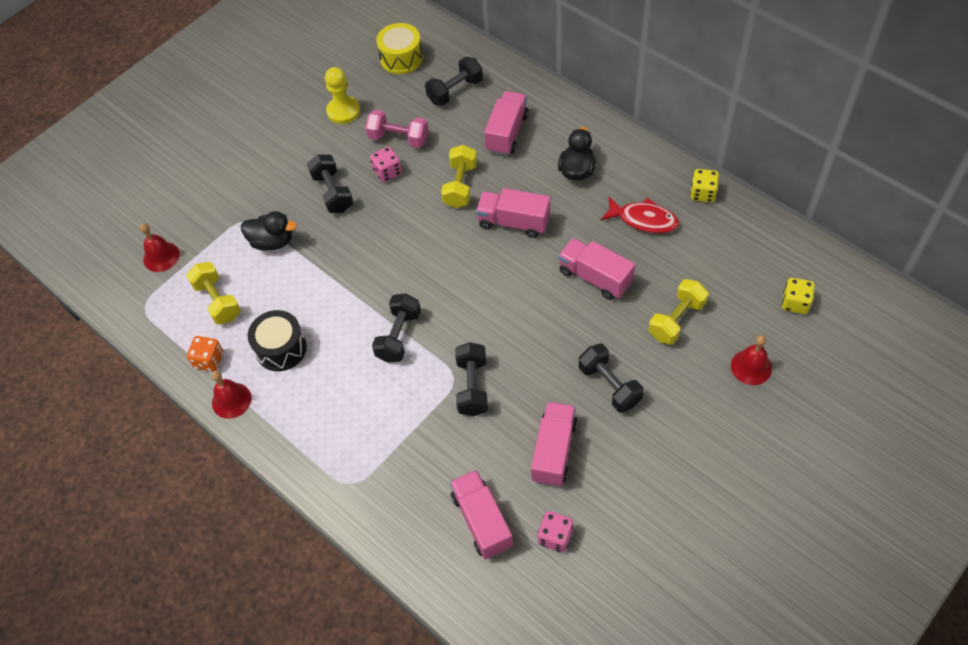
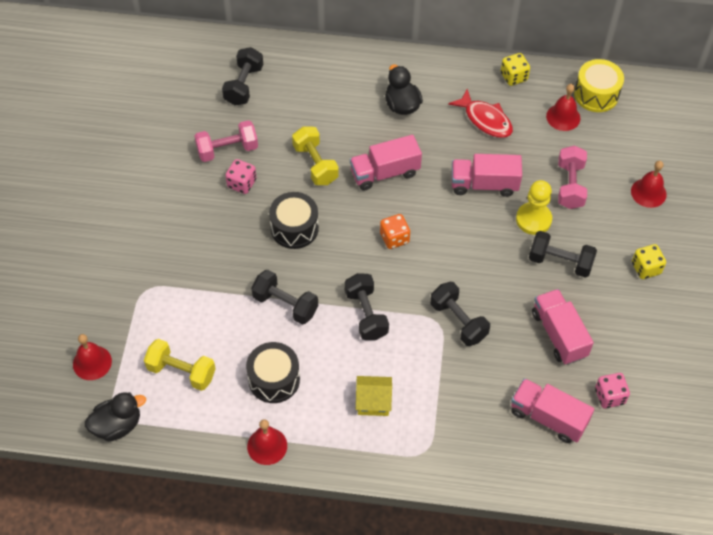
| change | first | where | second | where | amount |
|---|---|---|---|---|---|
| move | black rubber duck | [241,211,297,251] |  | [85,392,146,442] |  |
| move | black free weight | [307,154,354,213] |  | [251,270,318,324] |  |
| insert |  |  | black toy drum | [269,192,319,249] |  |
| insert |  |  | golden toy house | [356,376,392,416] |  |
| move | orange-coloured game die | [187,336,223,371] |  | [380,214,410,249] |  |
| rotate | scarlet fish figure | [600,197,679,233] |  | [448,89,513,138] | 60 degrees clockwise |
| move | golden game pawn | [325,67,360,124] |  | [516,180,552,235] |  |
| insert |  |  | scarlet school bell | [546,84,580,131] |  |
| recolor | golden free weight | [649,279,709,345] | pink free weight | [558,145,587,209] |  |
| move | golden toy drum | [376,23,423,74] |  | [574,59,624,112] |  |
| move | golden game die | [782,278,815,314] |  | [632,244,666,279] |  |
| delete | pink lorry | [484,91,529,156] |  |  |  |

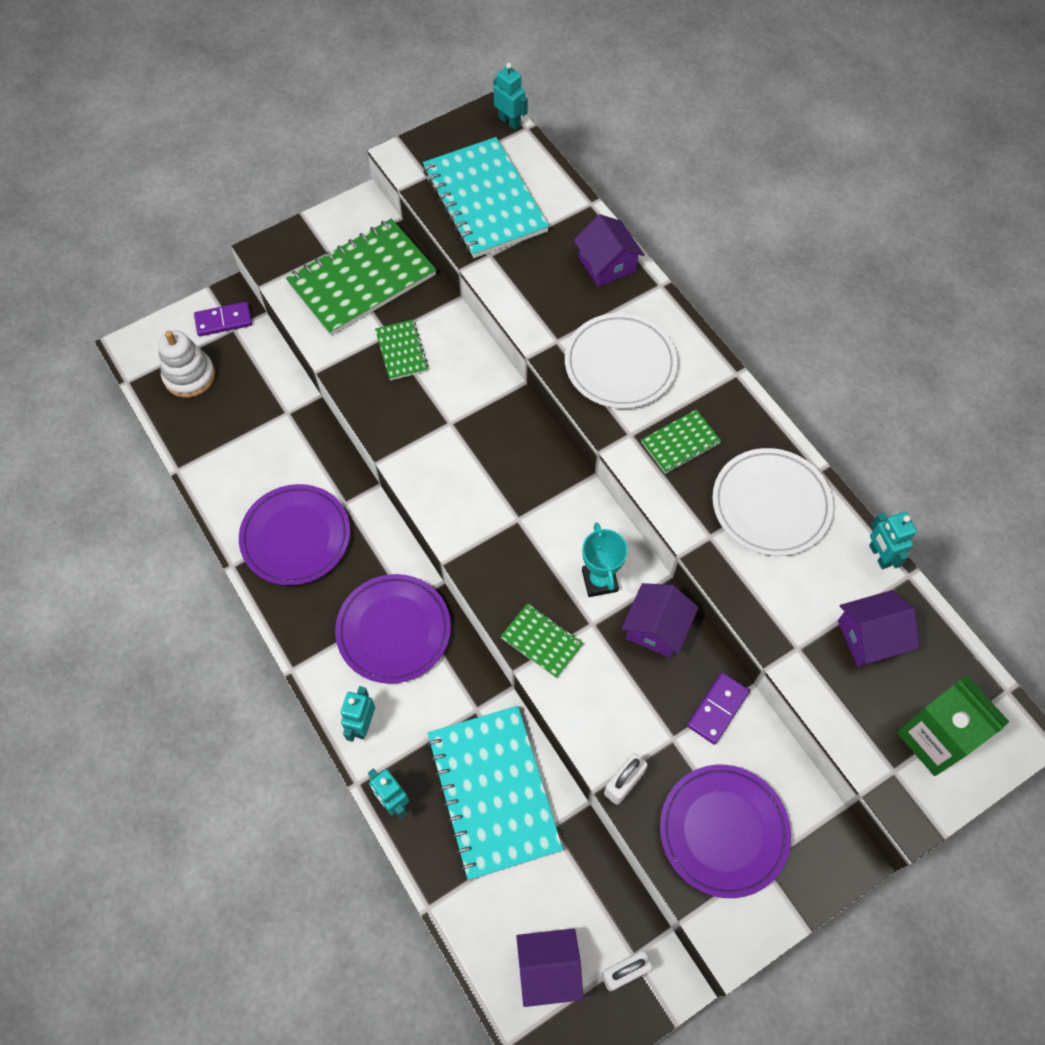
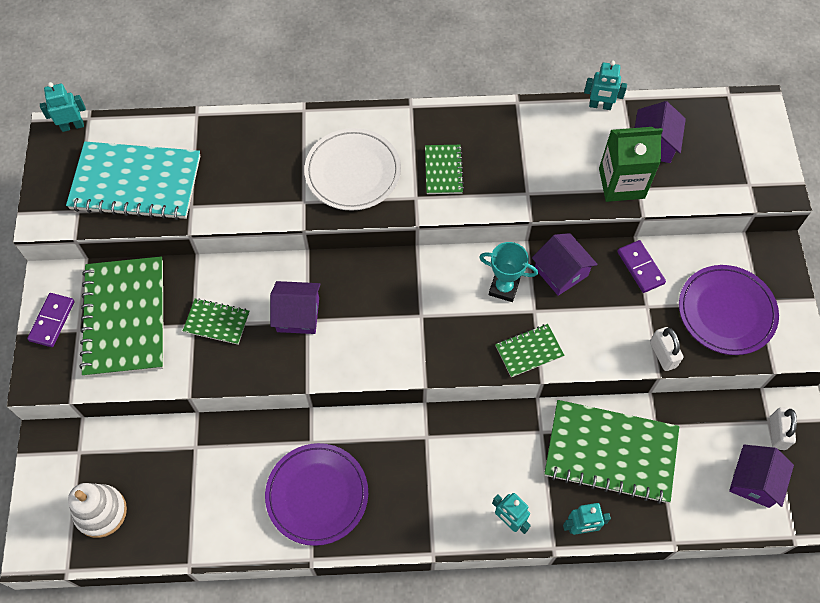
| change | first | where | second | where | amount |
|---|---|---|---|---|---|
| move | royal purple domino tile | [194,302,252,336] |  | [27,293,75,347] |  |
| move | royal purple toy house | [574,214,645,287] |  | [270,281,320,334] |  |
| recolor | turquoise notepad | [427,706,563,880] | leaf-green notepad | [544,400,679,504] |  |
| move | leaf-green juice carton | [897,676,1009,776] |  | [599,127,663,202] |  |
| delete | royal purple dinner plate | [335,574,451,684] |  |  |  |
| delete | pure white dinner plate | [712,448,833,556] |  |  |  |

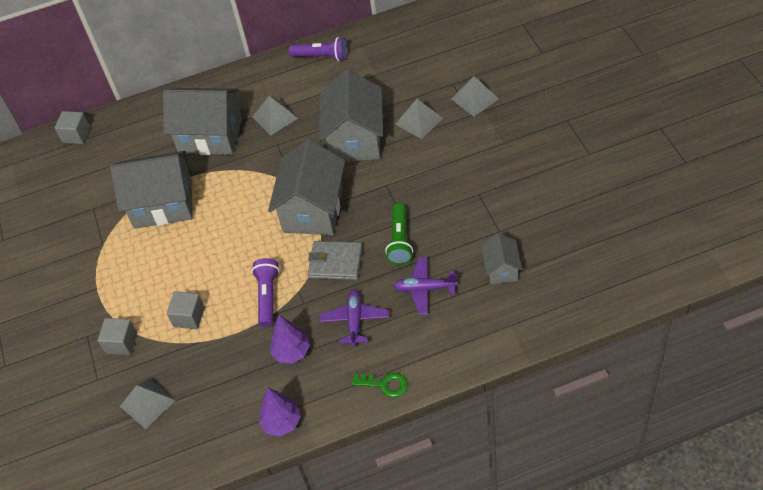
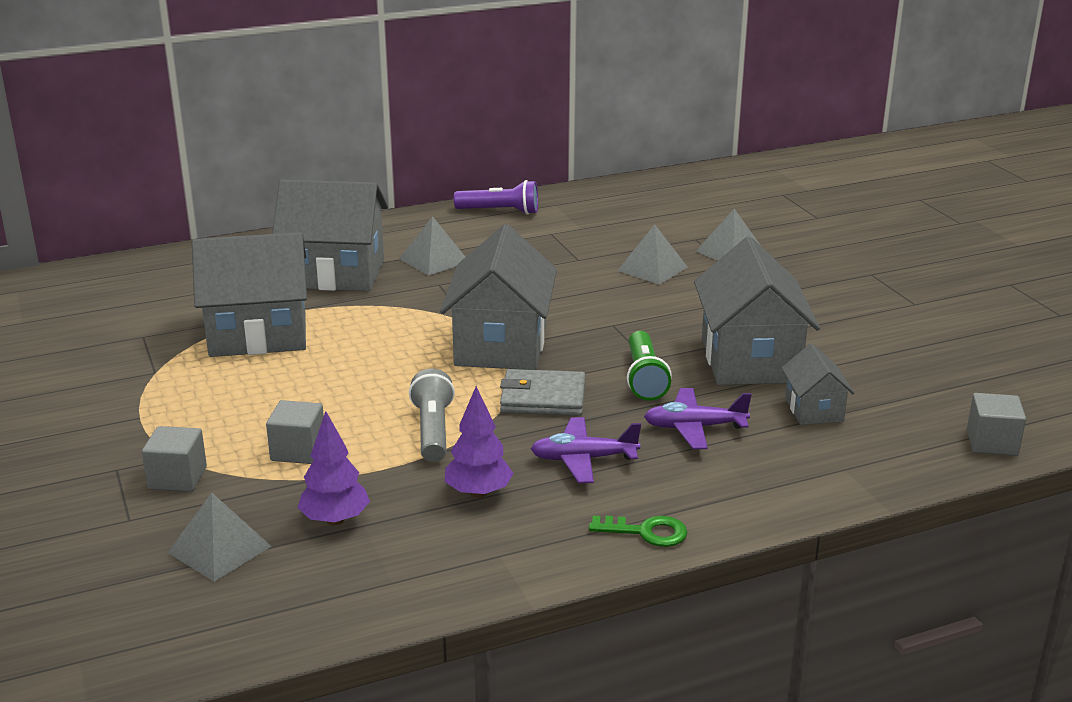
| change | first | where | second | where | amount |
|---|---|---|---|---|---|
| move | royal purple fir tree | [259,388,301,436] |  | [297,411,370,526] |  |
| recolor | royal purple torch | [252,258,280,327] | ash-grey torch | [409,369,455,462] |  |
| rotate | royal purple plane | [319,290,389,347] |  | [531,417,641,483] | 90 degrees counterclockwise |
| move | ash-grey toy house | [319,70,383,162] |  | [694,237,820,385] |  |
| move | ash-grey cube | [55,111,90,144] |  | [967,393,1026,456] |  |

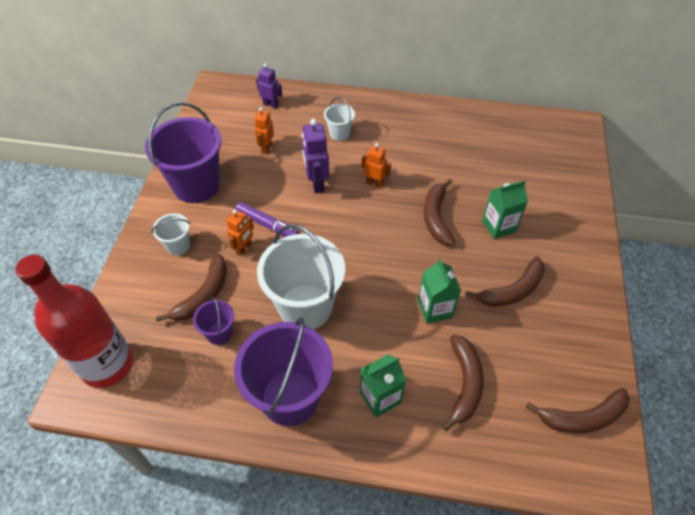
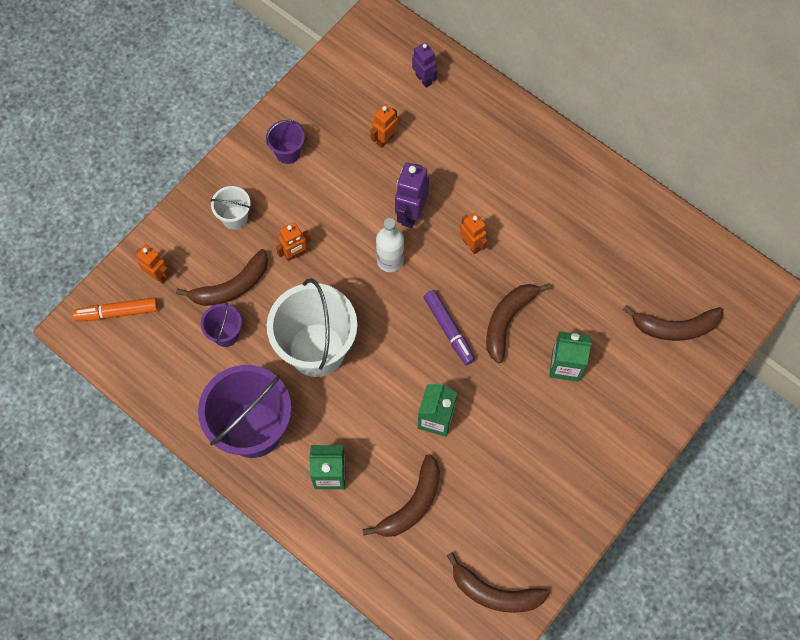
| change | first | where | second | where | amount |
|---|---|---|---|---|---|
| replace | scarlet bottle | [15,255,133,388] | orange-coloured felt pen | [72,298,158,322] |  |
| insert |  |  | orange-coloured robot | [136,244,170,284] |  |
| resize | royal purple sand bucket | [145,102,222,203] |  | [266,120,305,164] | x0.47 |
| insert |  |  | pure white bottle | [376,218,404,272] |  |
| move | royal purple felt pen | [235,202,299,237] |  | [423,290,475,365] |  |
| move | brown banana fruit | [465,257,545,307] |  | [623,305,723,341] |  |
| delete | pure white sand bucket | [324,97,355,141] |  |  |  |

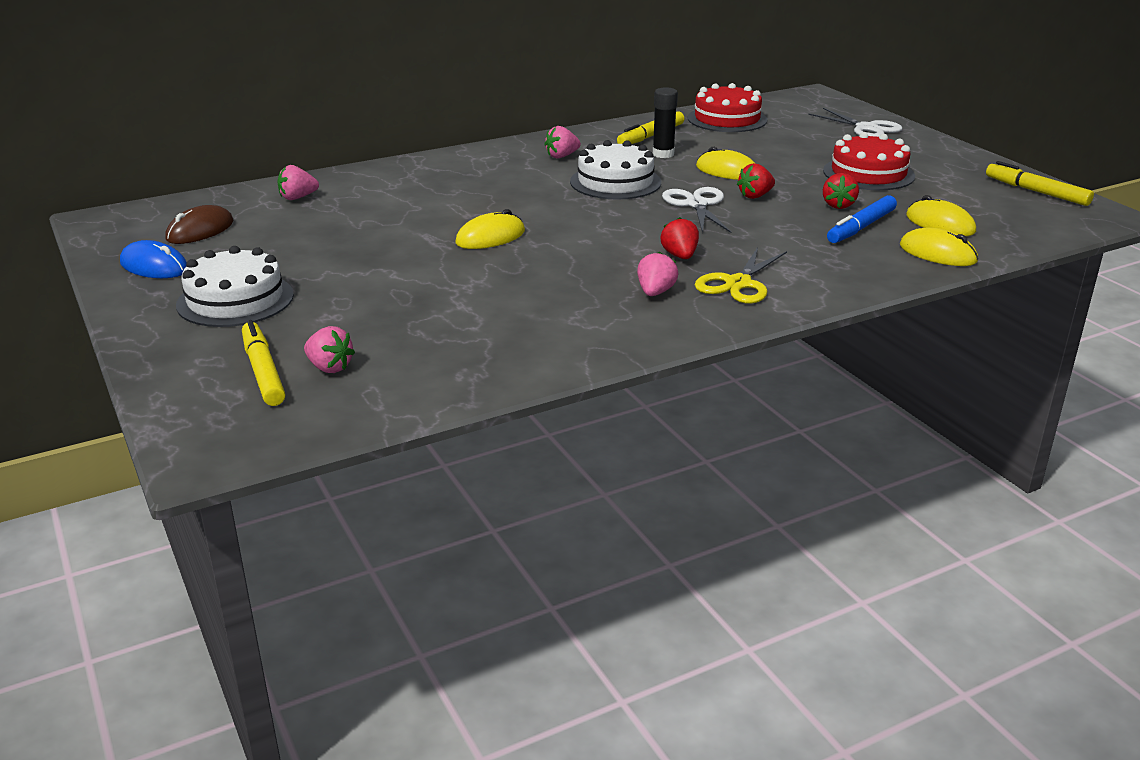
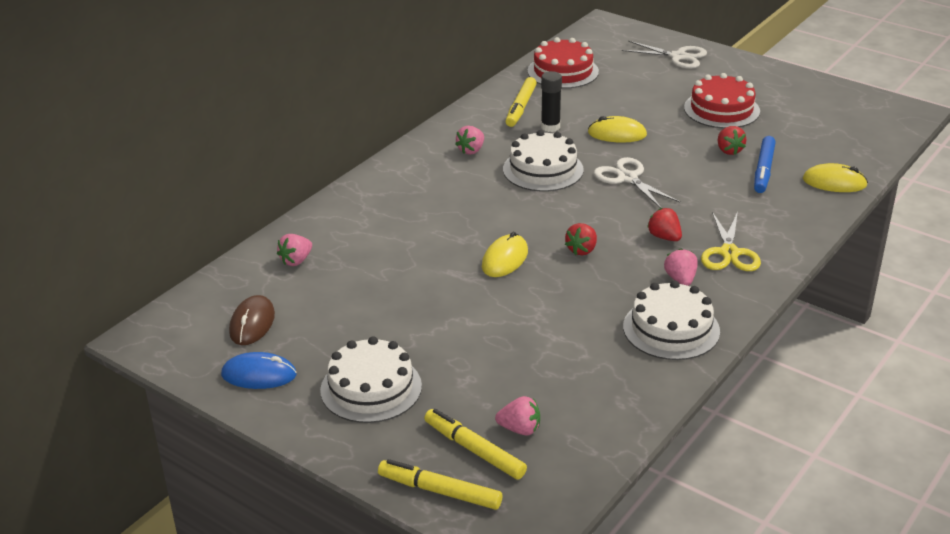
| change | first | where | second | where | amount |
|---|---|---|---|---|---|
| move | golden felt pen | [986,161,1094,206] |  | [378,459,503,510] |  |
| move | scarlet strawberry | [737,163,775,199] |  | [565,223,597,255] |  |
| insert |  |  | pure white cake | [623,280,720,360] |  |
| delete | golden PC mouse | [906,195,976,236] |  |  |  |

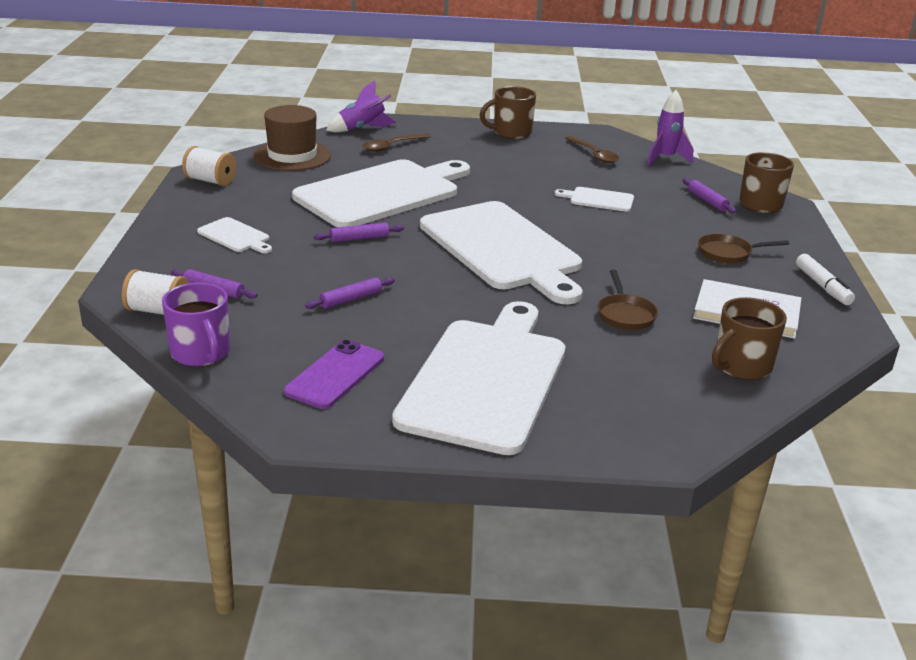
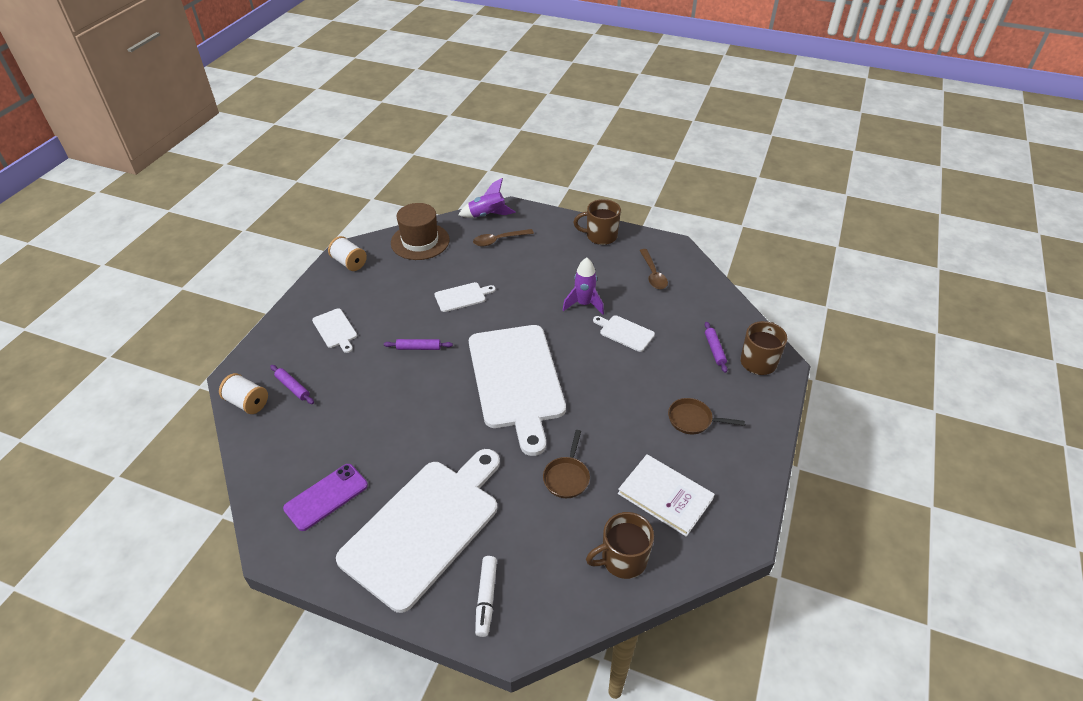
| change | first | where | second | where | amount |
|---|---|---|---|---|---|
| resize | pure white cutting board | [292,159,470,227] |  | [435,282,496,312] | x0.41 |
| move | pure white felt pen | [796,254,855,305] |  | [475,556,497,637] |  |
| move | royal purple spaceship | [647,90,693,165] |  | [563,257,604,315] |  |
| delete | royal purple tea mug | [162,283,230,367] |  |  |  |
| delete | royal purple dough roller | [305,277,395,309] |  |  |  |

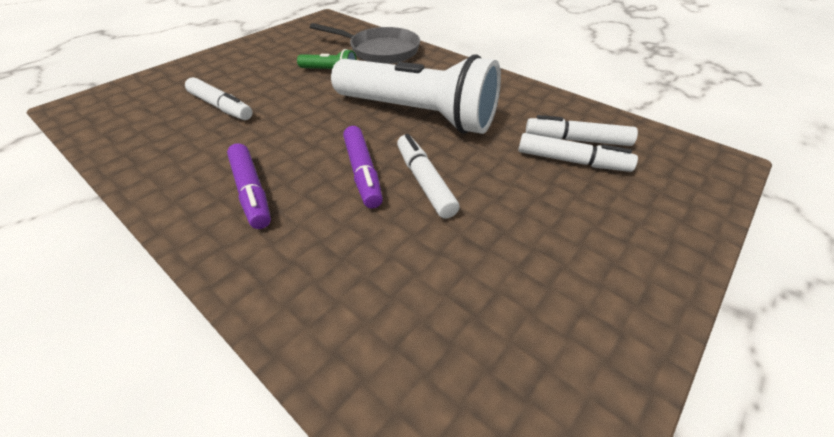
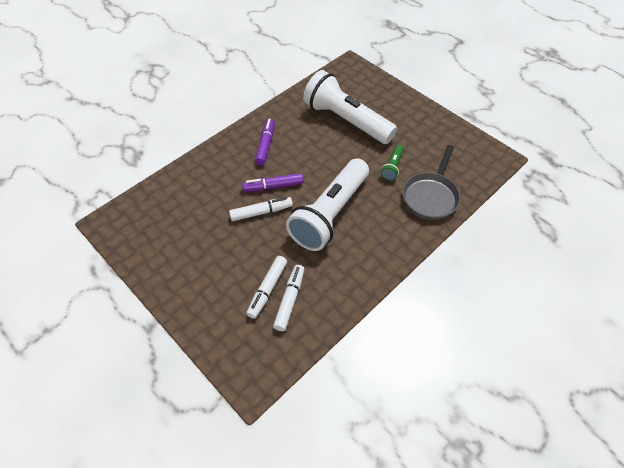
| change | first | where | second | where | amount |
|---|---|---|---|---|---|
| rotate | royal purple felt pen | [227,143,271,229] |  | [255,118,275,165] | 120 degrees clockwise |
| replace | pure white felt pen | [185,77,253,120] | pure white torch | [303,70,397,144] |  |

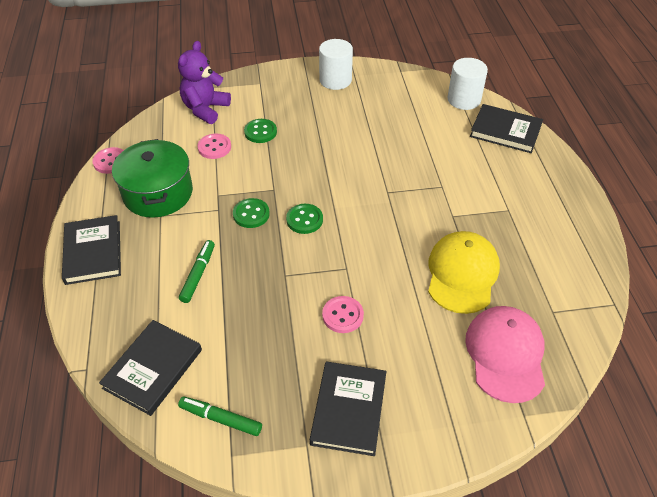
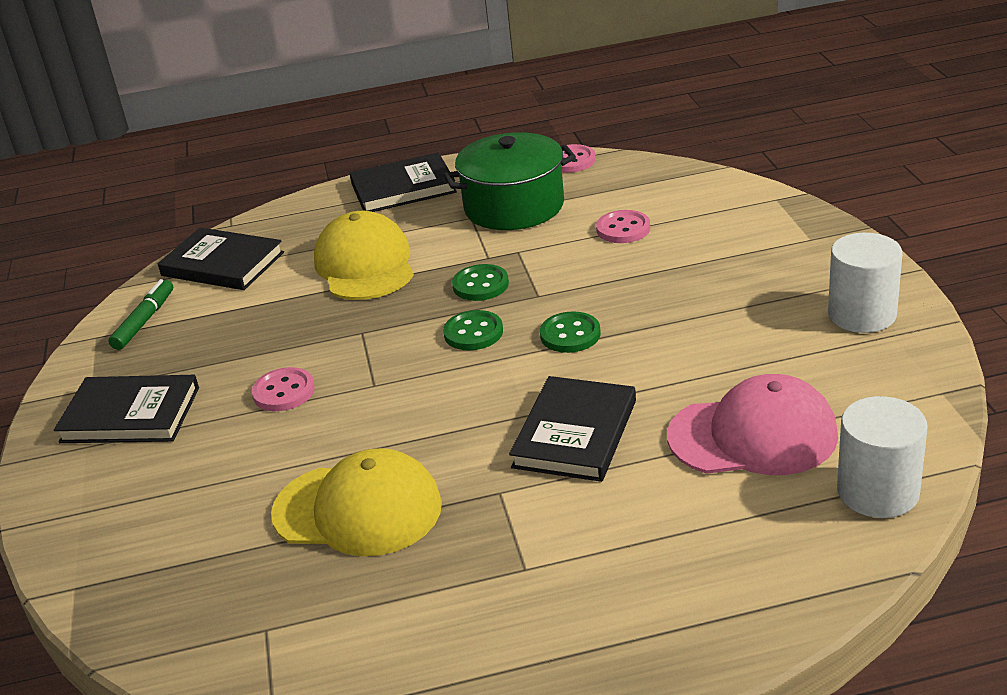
| change | first | where | second | where | amount |
|---|---|---|---|---|---|
| replace | leaf-green felt pen | [179,240,215,303] | golden cap | [314,211,414,300] |  |
| move | black hardback | [470,104,543,153] |  | [509,376,636,482] |  |
| move | leaf-green button | [244,119,277,143] |  | [540,311,601,353] |  |
| move | pink cap | [465,306,545,403] |  | [667,374,838,475] |  |
| delete | royal purple stuffed bear | [178,41,231,124] |  |  |  |

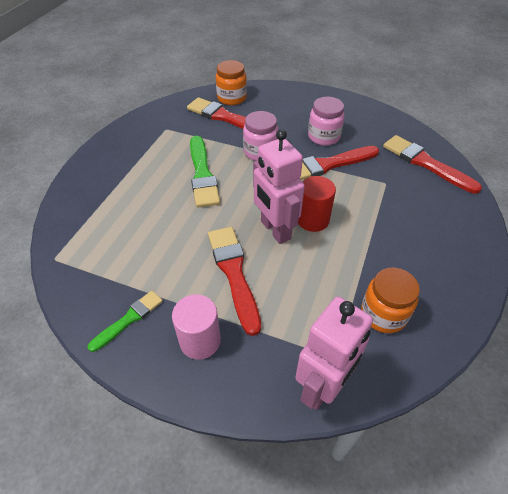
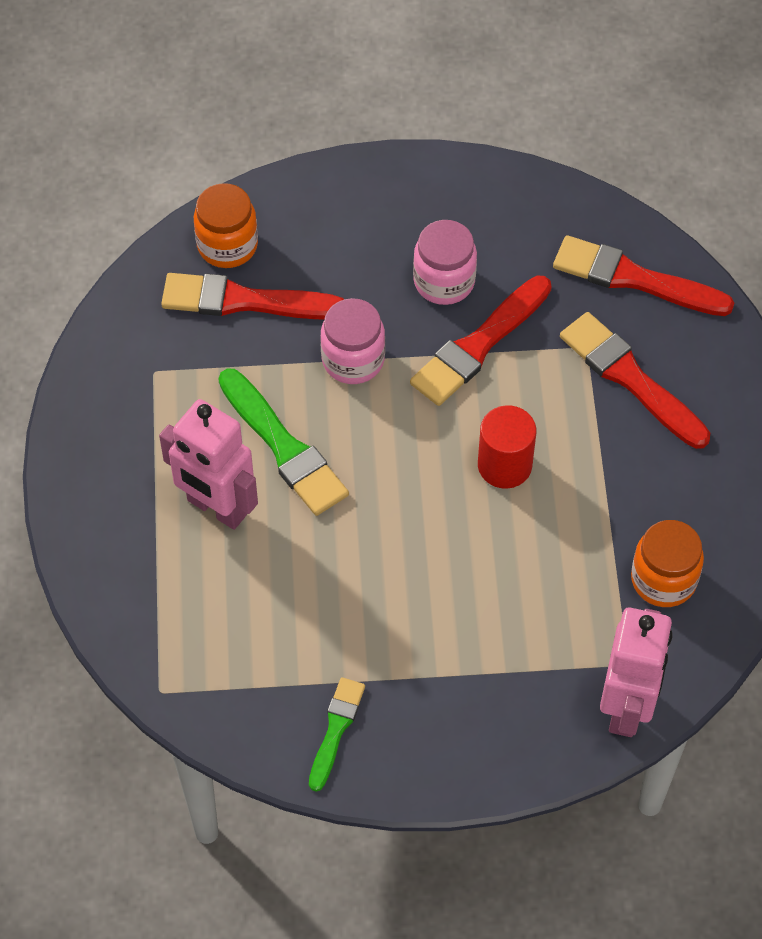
| change | first | where | second | where | amount |
|---|---|---|---|---|---|
| move | pink robot | [253,129,305,244] |  | [159,399,258,530] |  |
| move | scarlet brush | [208,227,261,336] |  | [560,312,710,449] |  |
| delete | pink cylinder | [172,294,221,360] |  |  |  |

